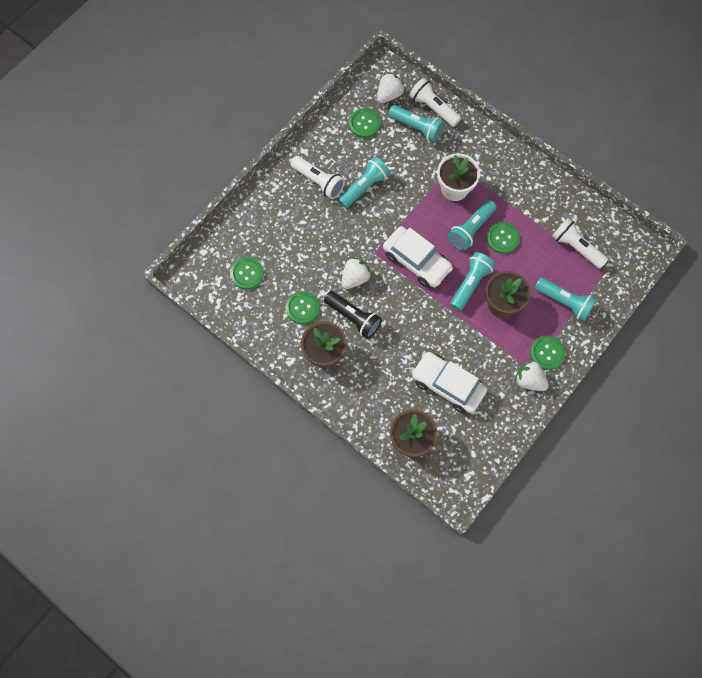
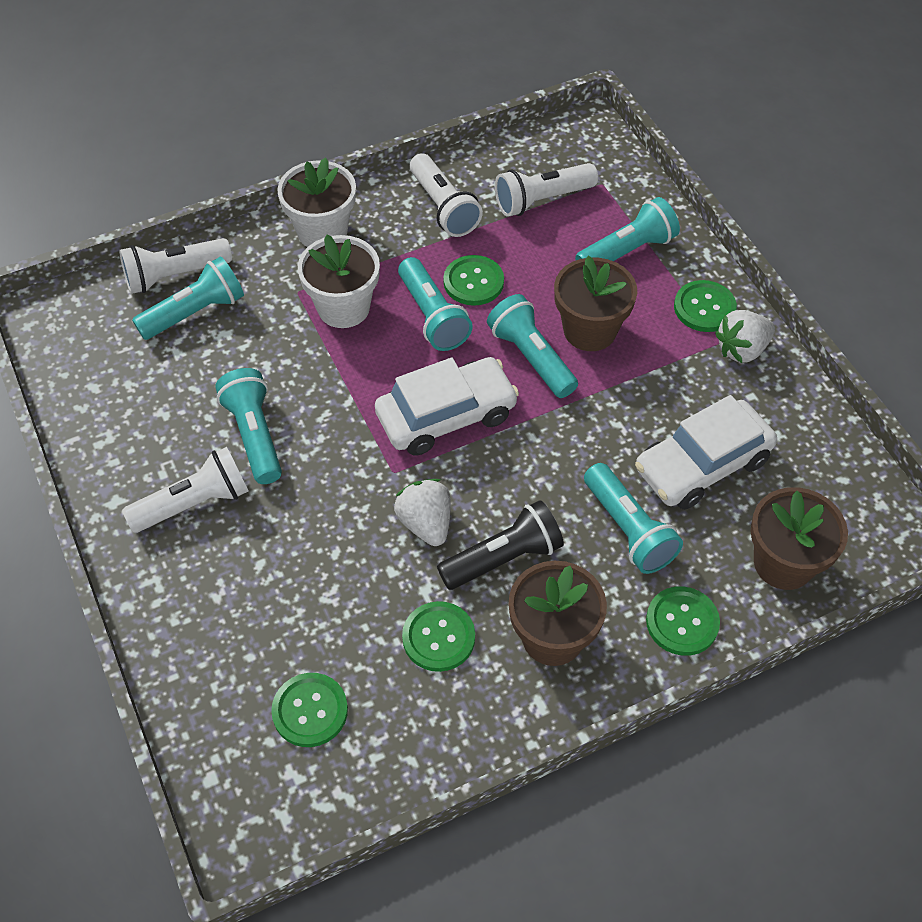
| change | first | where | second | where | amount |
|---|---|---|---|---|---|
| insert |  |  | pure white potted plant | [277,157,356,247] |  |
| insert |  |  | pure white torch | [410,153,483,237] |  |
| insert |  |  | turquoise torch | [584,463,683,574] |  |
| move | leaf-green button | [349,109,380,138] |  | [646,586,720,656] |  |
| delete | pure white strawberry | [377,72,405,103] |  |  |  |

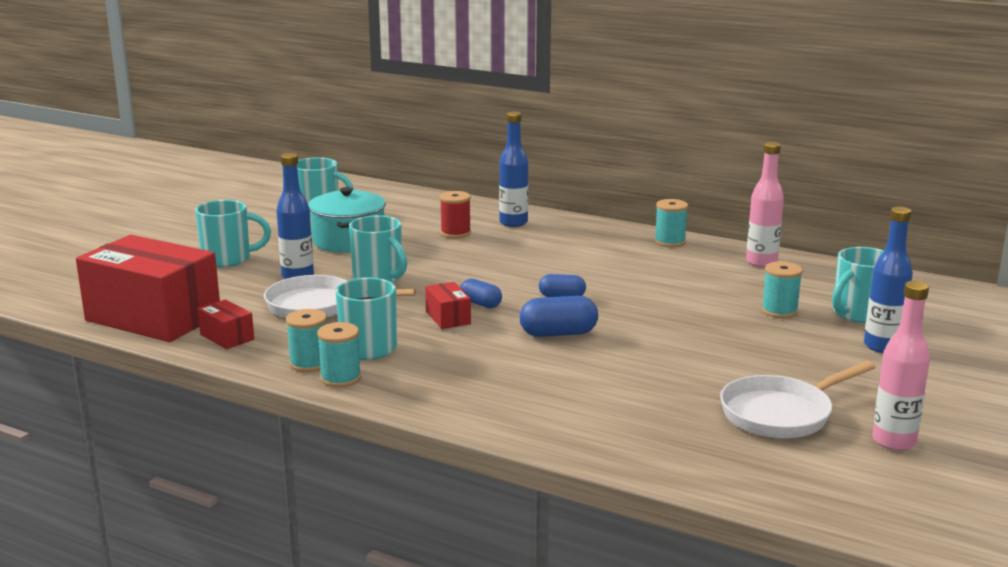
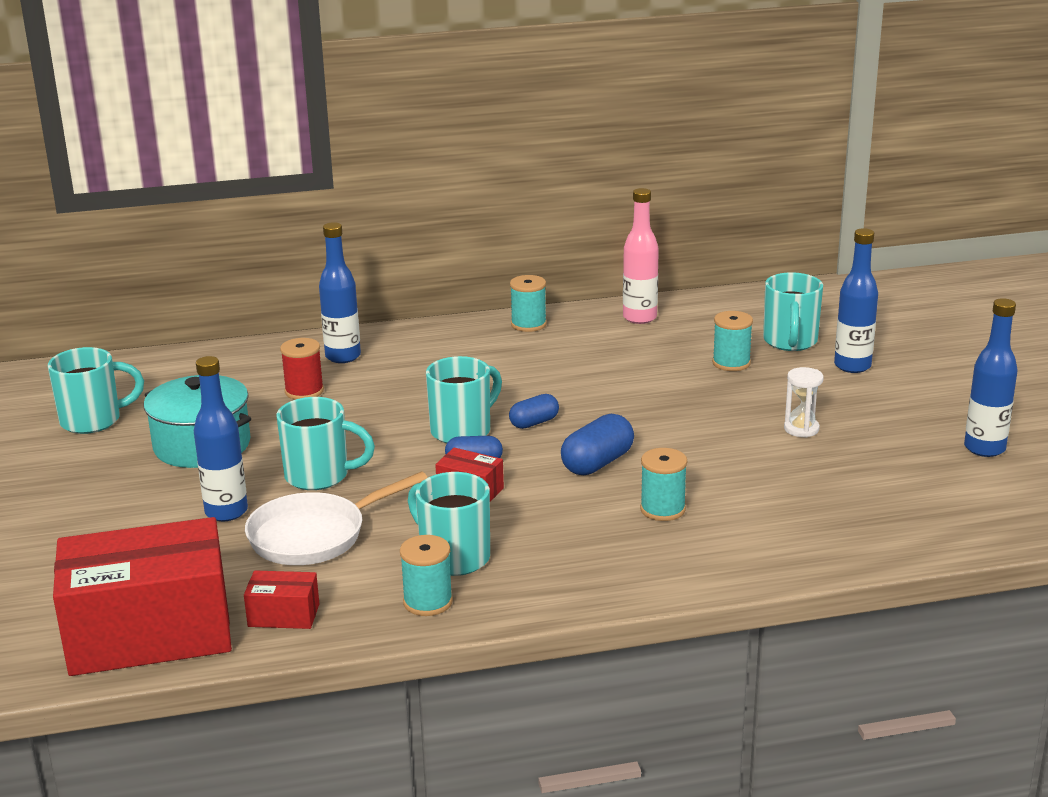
| change | first | where | second | where | amount |
|---|---|---|---|---|---|
| move | turquoise tea mug | [195,200,271,267] |  | [426,356,502,444] |  |
| move | turquoise bobbin | [317,322,361,388] |  | [640,448,687,521] |  |
| insert |  |  | pure white sandglass | [784,367,824,438] |  |
| recolor | pink bottle | [872,281,930,451] | royal blue bottle | [964,298,1018,457] |  |
| delete | pure white pan | [720,361,876,438] |  |  |  |

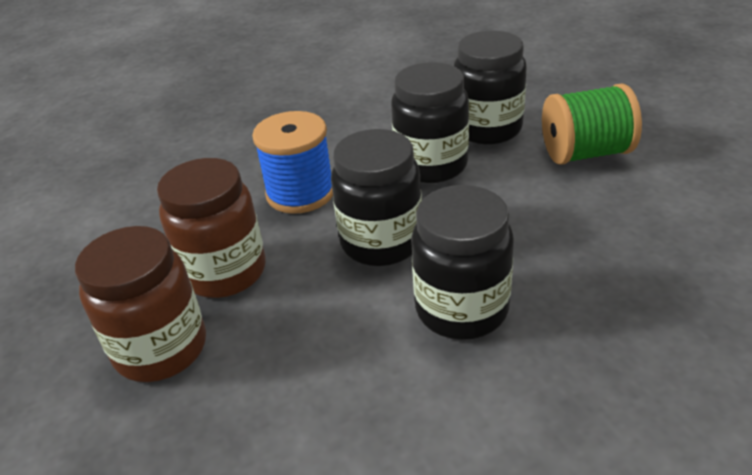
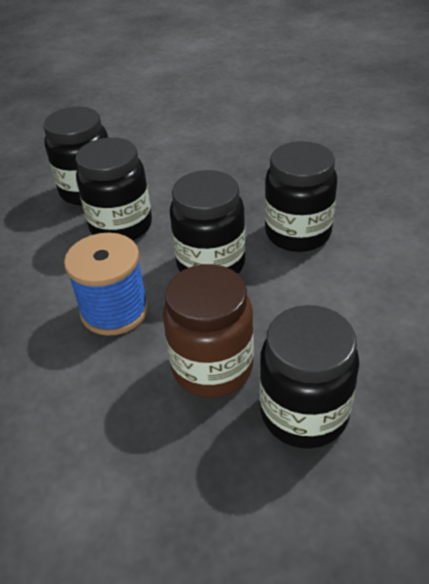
| change | first | where | second | where | amount |
|---|---|---|---|---|---|
| recolor | brown jar | [75,226,206,382] | black jar | [260,305,359,449] |  |
| delete | leaf-green bobbin | [542,84,642,165] |  |  |  |

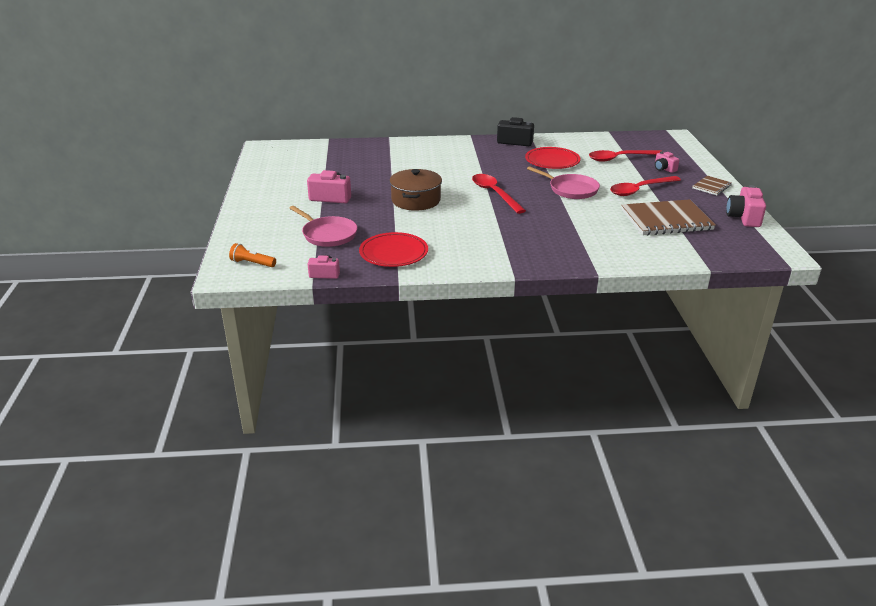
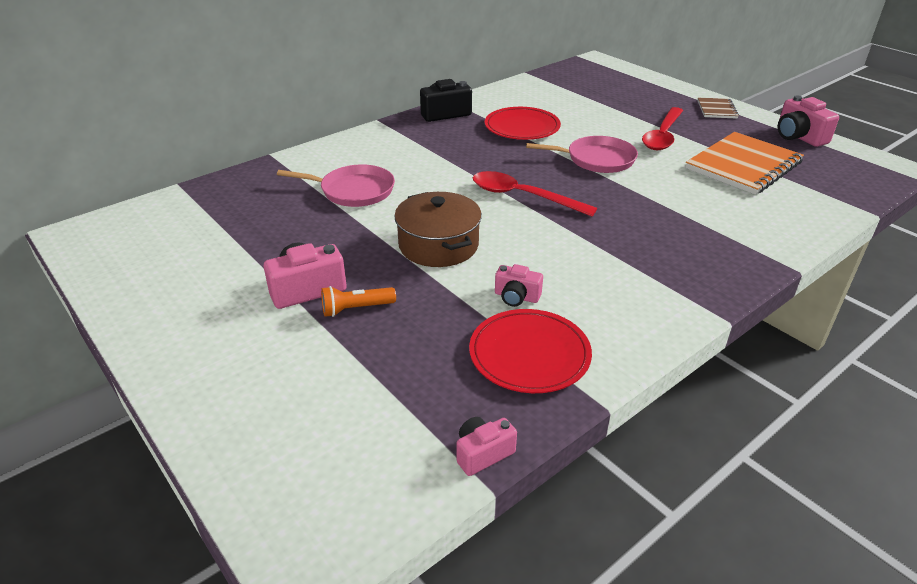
| change | first | where | second | where | amount |
|---|---|---|---|---|---|
| move | pink pan | [290,206,357,247] |  | [277,164,395,207] |  |
| move | orange-coloured torch | [229,243,276,267] |  | [321,286,396,317] |  |
| move | pink camera | [655,151,679,173] |  | [495,264,543,307] |  |
| recolor | brown notepad | [621,199,716,235] | orange-coloured notepad | [686,132,804,195] |  |
| delete | scarlet spoon | [589,150,661,162] |  |  |  |

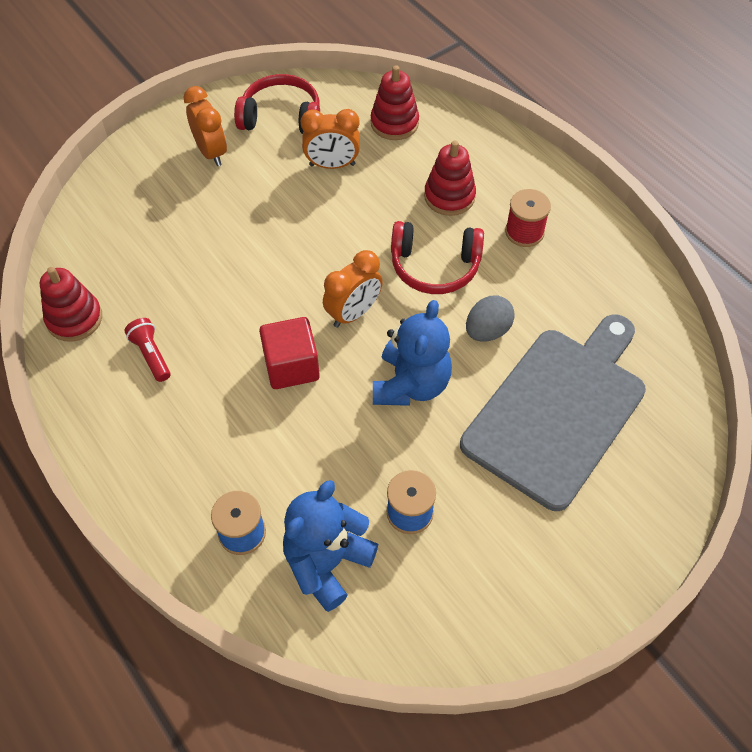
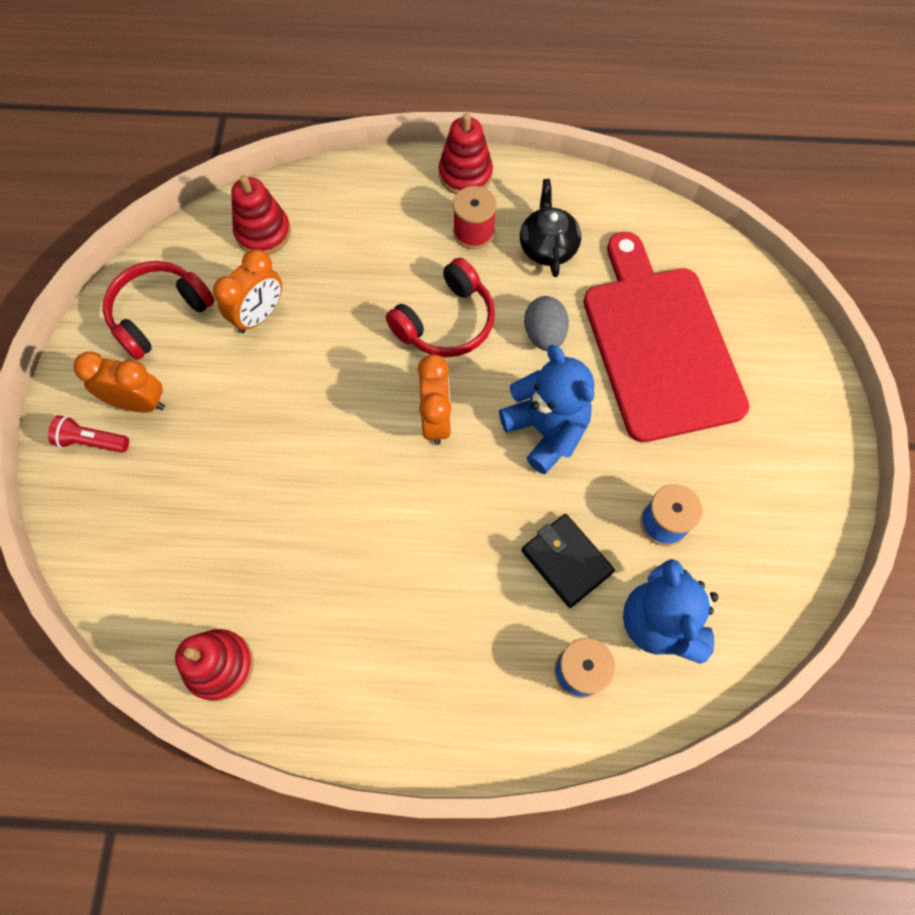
| change | first | where | second | where | amount |
|---|---|---|---|---|---|
| move | scarlet torch | [124,318,171,382] |  | [48,415,129,453] |  |
| move | scarlet stacking rings | [424,141,476,216] |  | [439,113,493,194] |  |
| insert |  |  | black tea pot | [520,179,581,277] |  |
| insert |  |  | black wallet | [521,514,615,608] |  |
| recolor | ash-grey cutting board | [460,314,646,511] | scarlet cutting board | [584,232,750,442] |  |
| delete | scarlet cube | [259,317,320,389] |  |  |  |

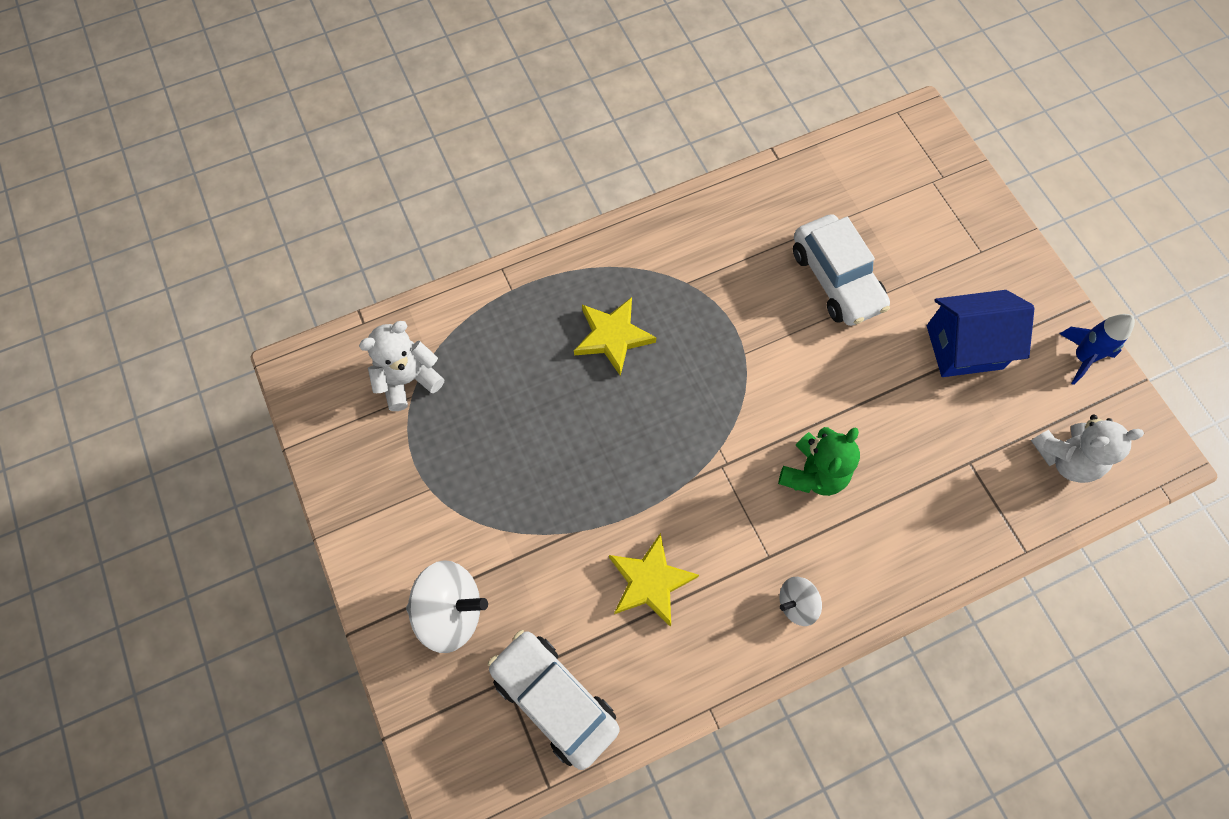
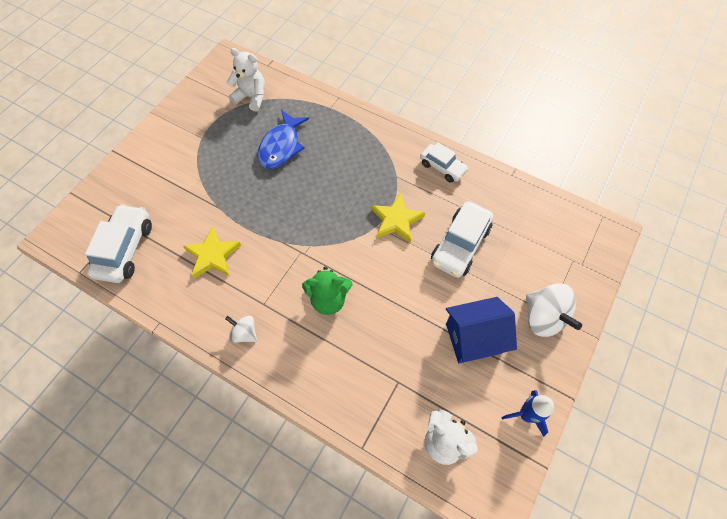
| change | first | where | second | where | amount |
|---|---|---|---|---|---|
| insert |  |  | royal blue fish figure | [257,110,309,169] |  |
| move | golden star | [574,297,657,376] |  | [371,193,425,243] |  |
| insert |  |  | pure white automobile | [420,143,468,182] |  |
| rotate | royal blue toy house | [927,290,1035,377] |  | [446,297,517,363] | 60 degrees counterclockwise |
| move | pure white spinning top | [406,560,488,653] |  | [526,284,582,337] |  |

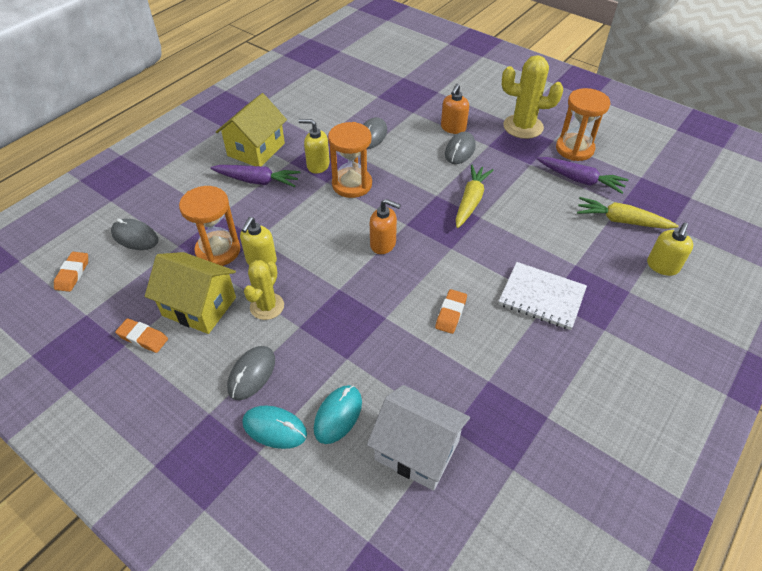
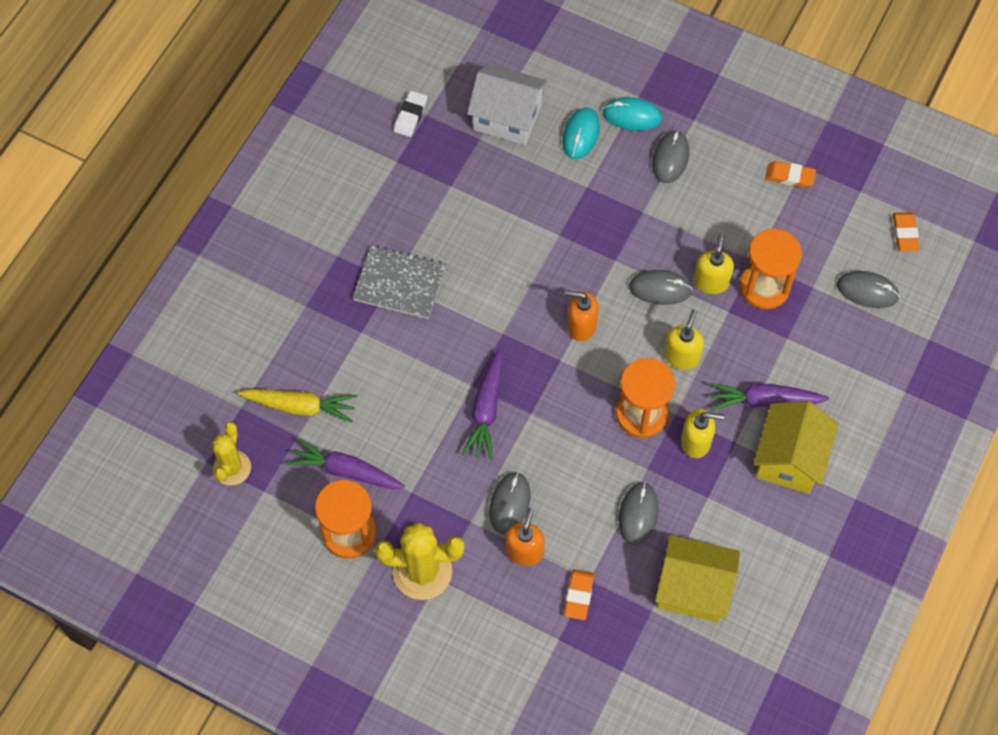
| change | first | where | second | where | amount |
|---|---|---|---|---|---|
| move | golden saguaro cactus | [244,260,284,320] |  | [212,422,251,485] |  |
| recolor | pure white notepad | [499,262,587,330] | ash-grey notepad | [353,245,446,319] |  |
| insert |  |  | pure white gum eraser | [394,91,427,137] |  |
| recolor | golden toy carrot | [456,164,493,228] | royal purple toy carrot | [462,349,503,460] |  |
| move | orange-coloured gum eraser | [435,289,467,334] |  | [564,569,594,620] |  |
| insert |  |  | ash-grey PC mouse | [629,270,693,305] |  |
| move | golden toy house | [145,252,236,334] |  | [655,535,740,622] |  |
| move | golden soap dispenser | [647,223,693,276] |  | [664,309,704,370] |  |

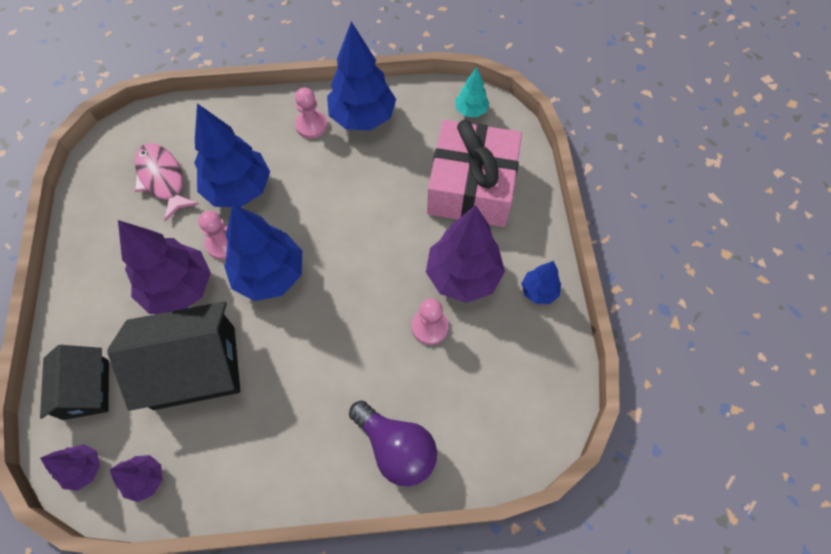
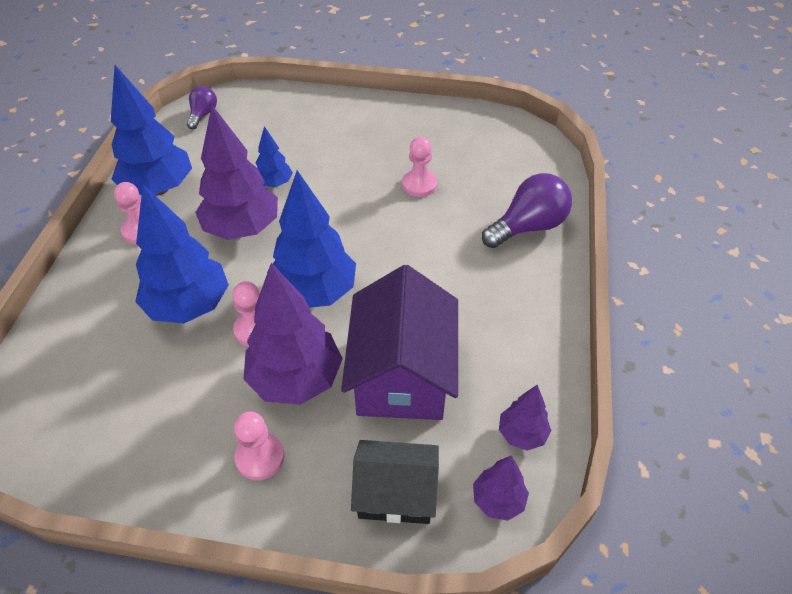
| change | first | where | second | where | amount |
|---|---|---|---|---|---|
| replace | turquoise fir tree | [455,67,489,117] | royal purple bulb | [187,86,217,129] |  |
| move | royal purple fir tree | [426,205,505,303] |  | [195,105,278,240] |  |
| insert |  |  | pink game pawn | [234,411,284,480] |  |
| move | royal blue fir tree | [521,261,561,304] |  | [255,126,293,187] |  |
| recolor | black toy house | [107,301,240,411] | royal purple toy house | [341,265,458,420] |  |
| delete | pink fish figure | [135,143,199,221] |  |  |  |
| delete | pink present | [427,120,522,227] |  |  |  |

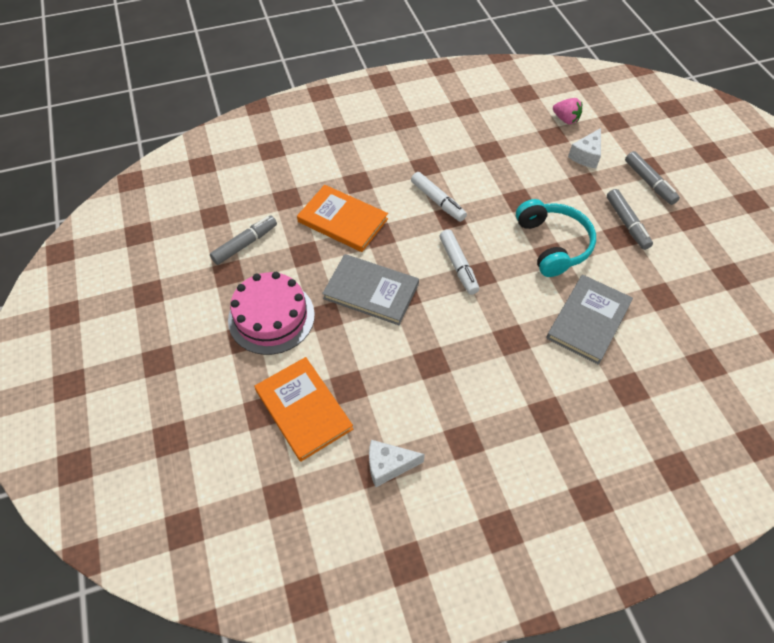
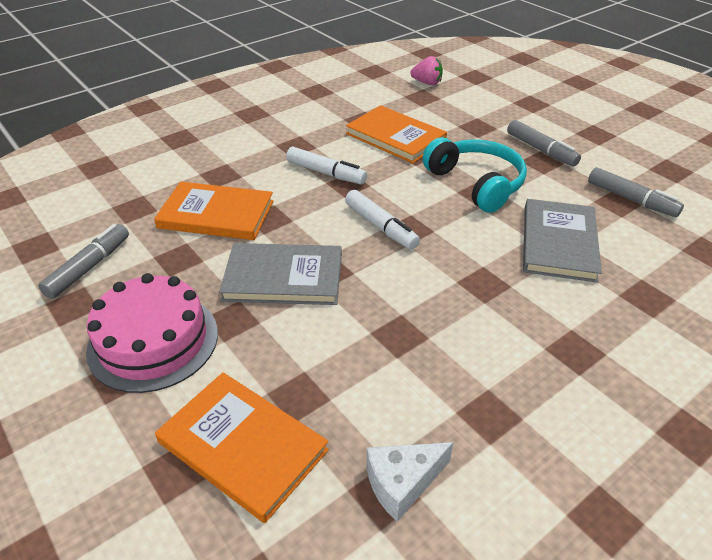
| change | first | where | second | where | amount |
|---|---|---|---|---|---|
| insert |  |  | orange-coloured hardback | [346,105,447,163] |  |
| move | ash-grey felt pen | [625,151,680,205] |  | [588,167,684,217] |  |
| delete | pure white piece of cheese | [568,128,601,168] |  |  |  |

